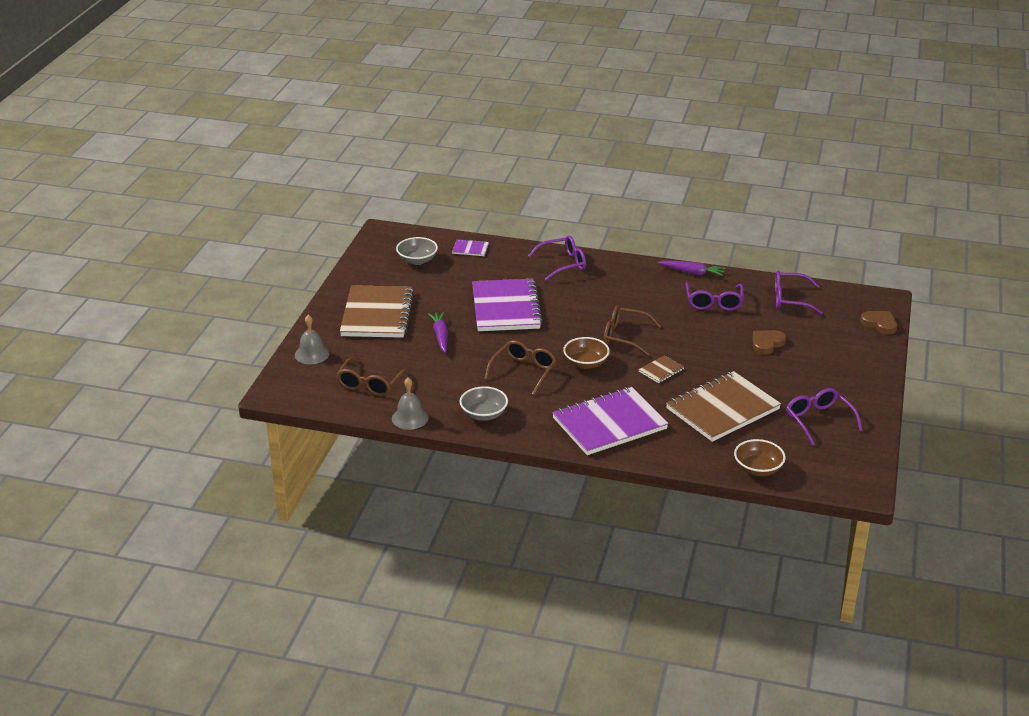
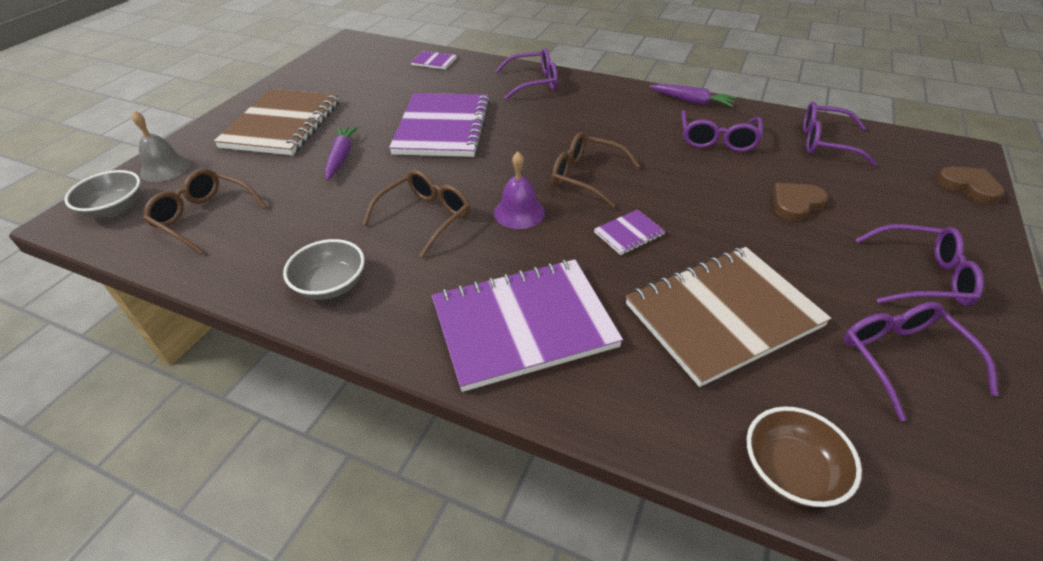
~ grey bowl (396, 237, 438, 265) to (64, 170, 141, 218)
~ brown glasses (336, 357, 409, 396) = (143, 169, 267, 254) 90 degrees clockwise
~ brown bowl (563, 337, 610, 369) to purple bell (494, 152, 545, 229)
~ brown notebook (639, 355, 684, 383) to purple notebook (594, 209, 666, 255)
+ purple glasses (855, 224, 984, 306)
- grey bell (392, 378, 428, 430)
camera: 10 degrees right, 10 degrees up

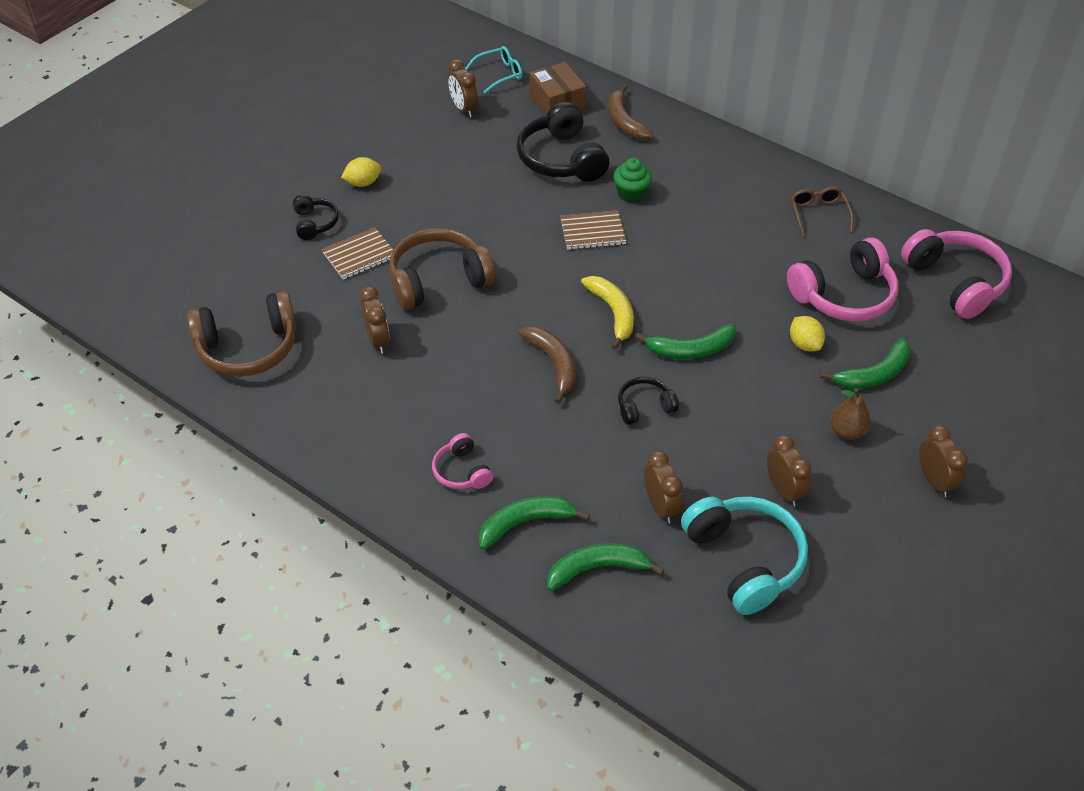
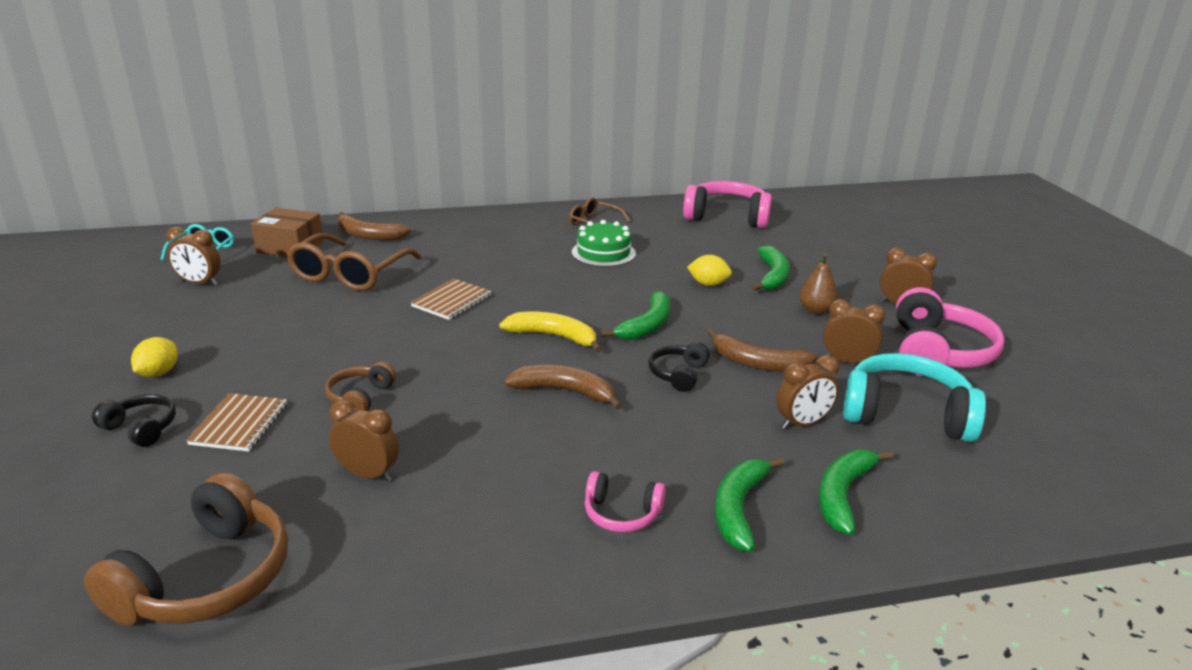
~ black headphones (517, 102, 609, 182) to brown glasses (286, 233, 421, 291)
~ brown headphones (389, 228, 495, 310) = (325, 362, 396, 411) x0.52
+ green cake (572, 220, 636, 267)
+ brown banana (707, 328, 817, 372)
~ brown clock (644, 451, 683, 523) = (776, 355, 839, 429) 135 degrees clockwise
~ pink headphones (787, 237, 898, 321) to (896, 287, 1004, 376)
- green cupcake (613, 158, 652, 203)
camera: 50 degrees left, 20 degrees down

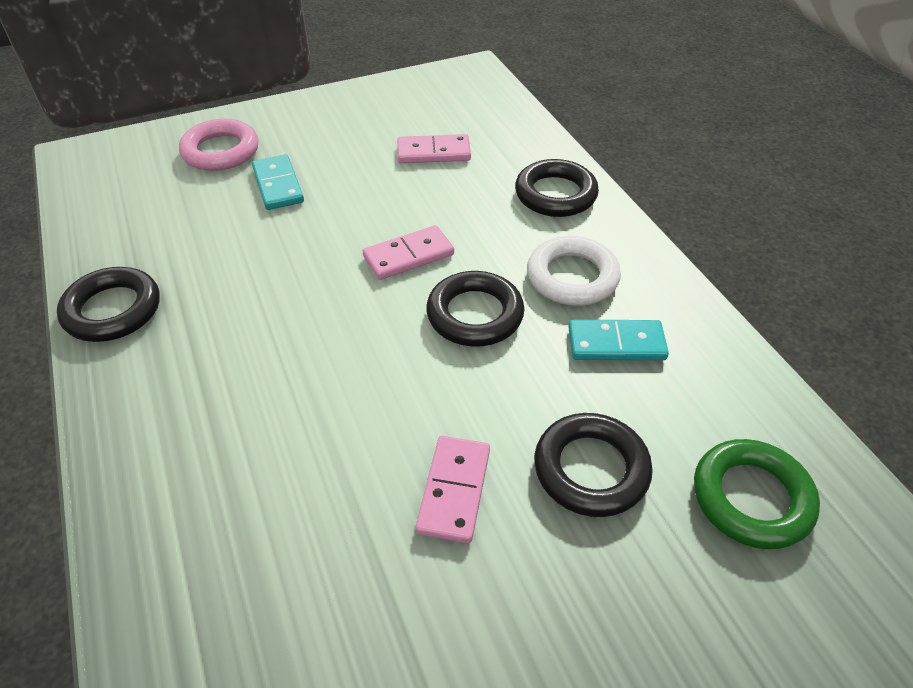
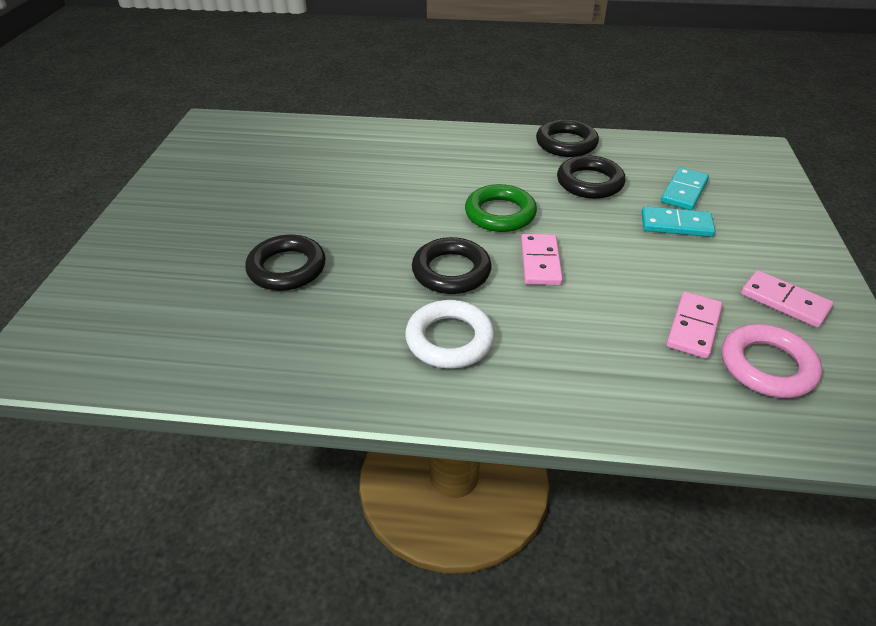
~ green ring (694, 439, 820, 549) to (465, 184, 537, 232)
~ black ring (515, 159, 599, 217) to (557, 155, 626, 199)
~ turquoise domino (568, 320, 669, 360) to (661, 167, 709, 210)
~ pink ring (179, 119, 259, 171) to (722, 324, 822, 398)
~ pink domino (416, 436, 490, 543) to (741, 270, 834, 328)
camera: 120 degrees right, 5 degrees down

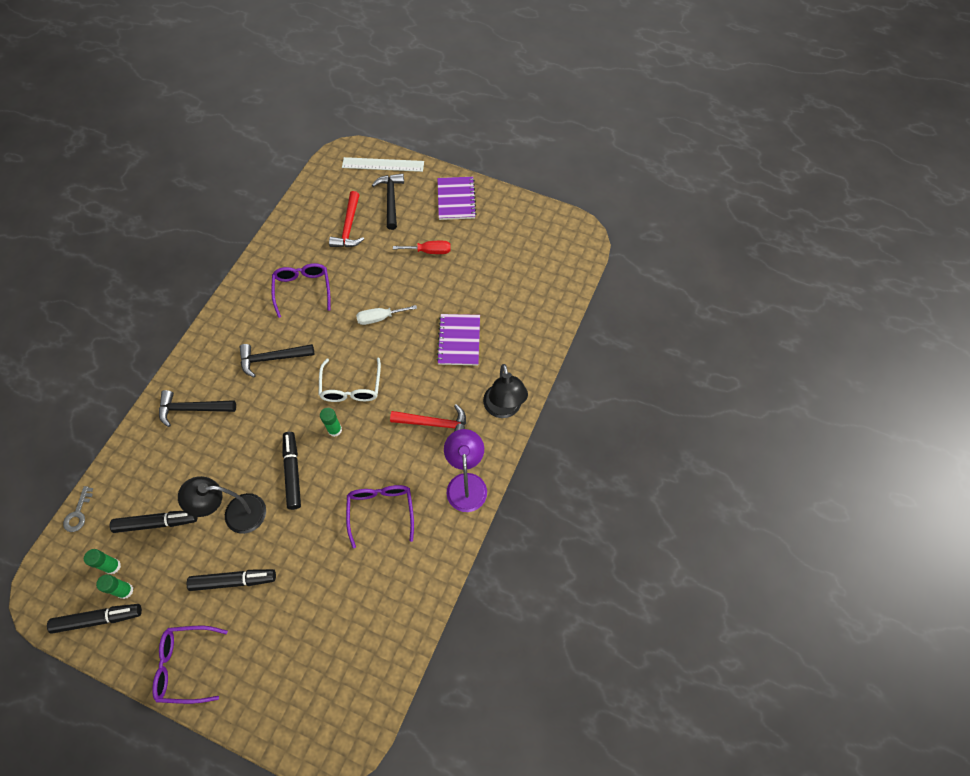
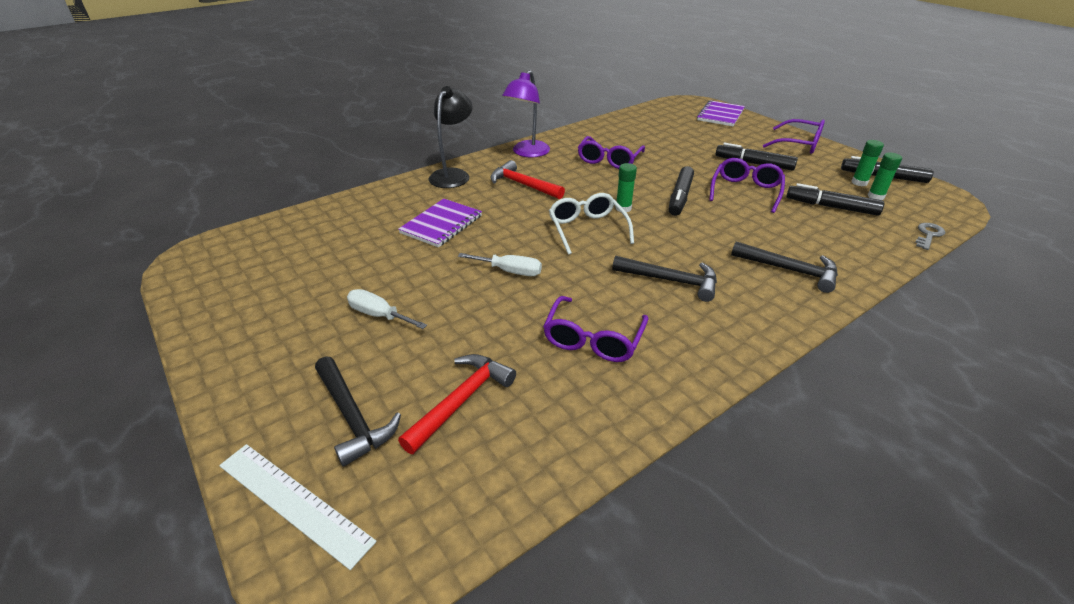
~ black hammer (372, 173, 404, 230) = (315, 356, 401, 467) 60 degrees counterclockwise
~ red screwdriver (393, 241, 451, 254) to white screwdriver (347, 289, 427, 329)
~ white glasses (319, 358, 381, 402) = (549, 193, 634, 255) 45 degrees counterclockwise
~ purple notebook (437, 177, 477, 220) to (697, 100, 745, 126)
~ black lamp (178, 476, 266, 534) to purple glasses (709, 158, 785, 213)
camera: 150 degrees left, 25 degrees down

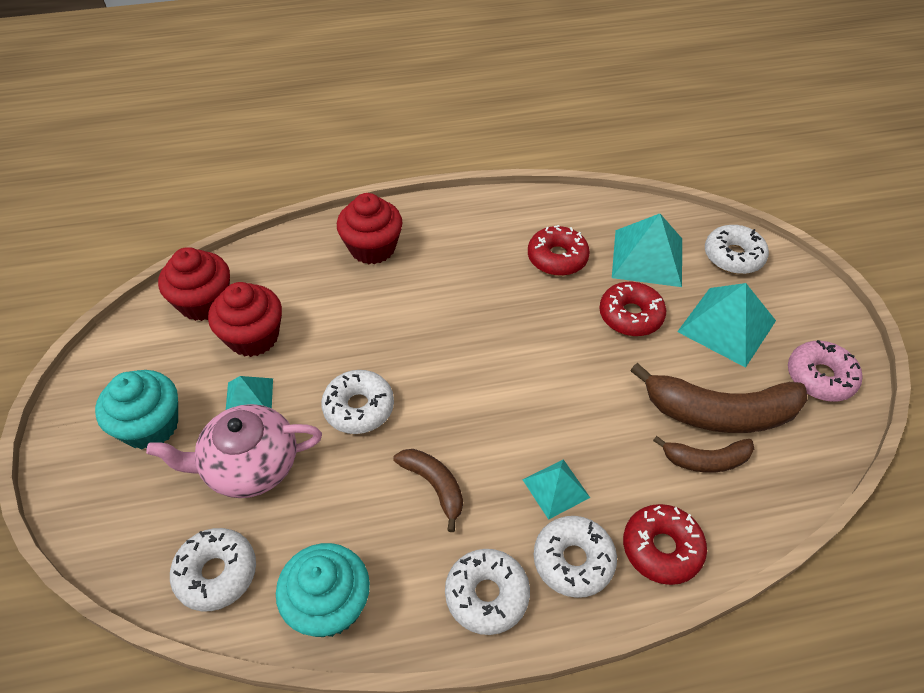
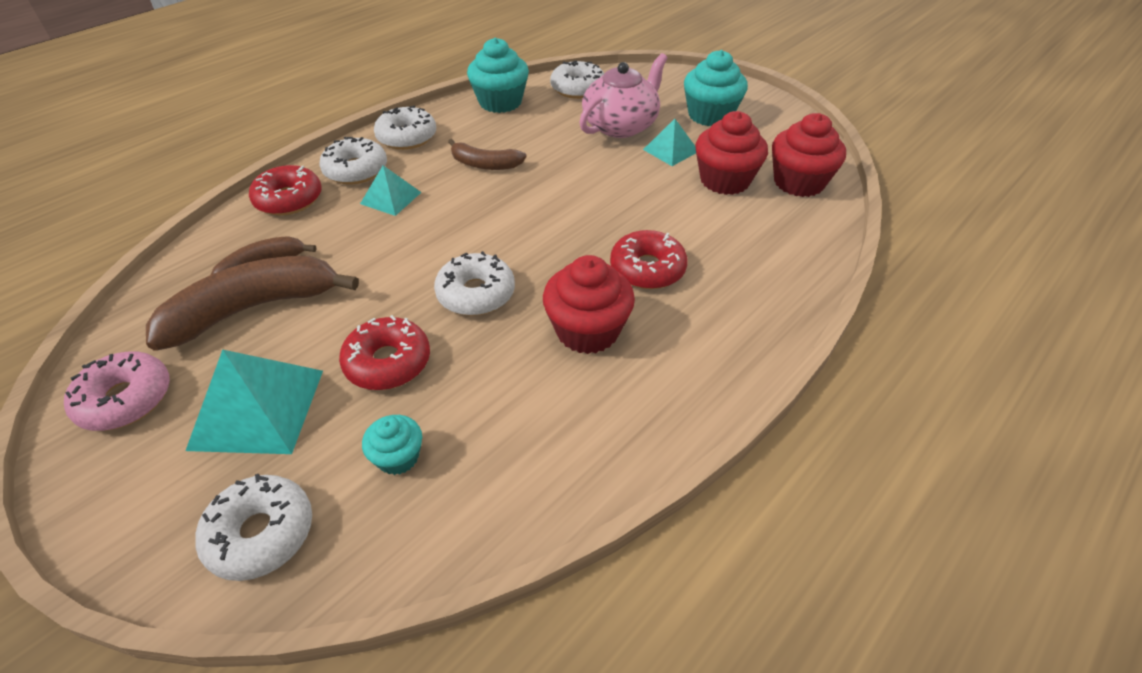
~ turquoise pyramid (612, 214, 682, 287) to turquoise cupcake (362, 415, 422, 475)
~ white donut (321, 370, 394, 434) to (434, 251, 515, 316)
~ red cupcake (337, 193, 403, 264) to (543, 255, 635, 354)
~ red donut (528, 225, 590, 276) to (610, 230, 688, 289)
camera: 145 degrees right, 5 degrees down

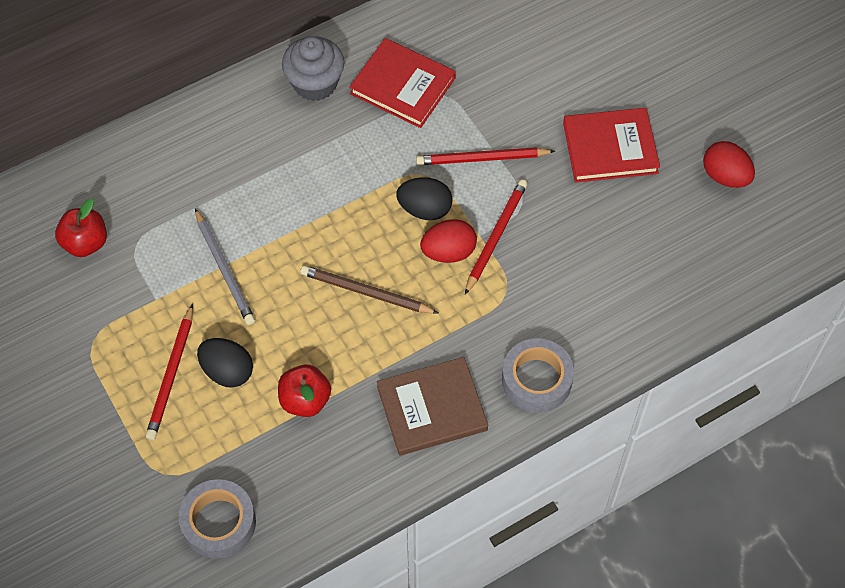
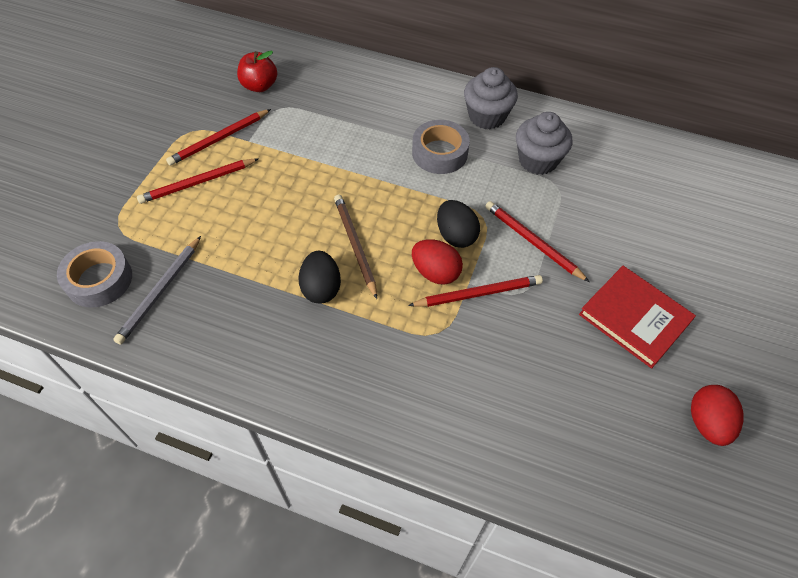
~ grey pencil (195, 208, 255, 325) to (113, 236, 201, 345)
+ red pencil (166, 109, 271, 166)
~ black egg (197, 338, 253, 388) to (299, 251, 341, 304)
~ grey tape (502, 338, 574, 413) to (412, 120, 470, 174)
~ red book (349, 38, 456, 128) to grey cupcake (516, 112, 572, 175)
- red apple (278, 365, 331, 417)
- brown book (377, 357, 488, 456)
camera: 50 degrees right, 5 degrees down

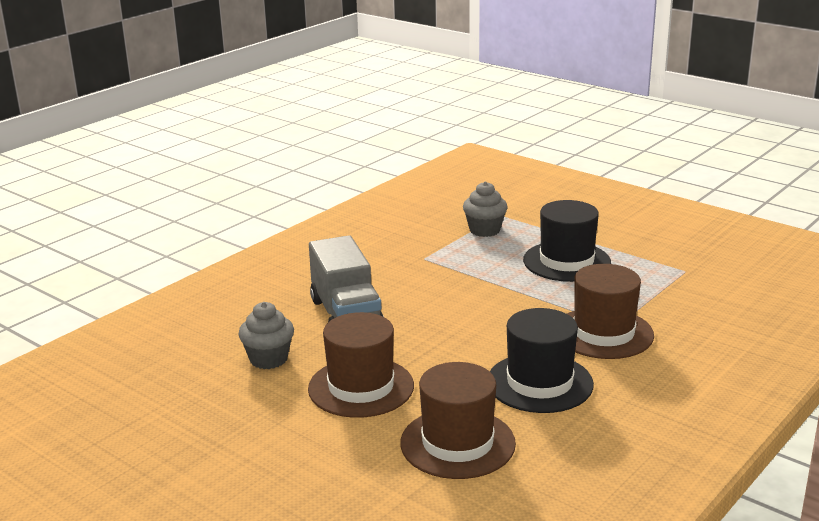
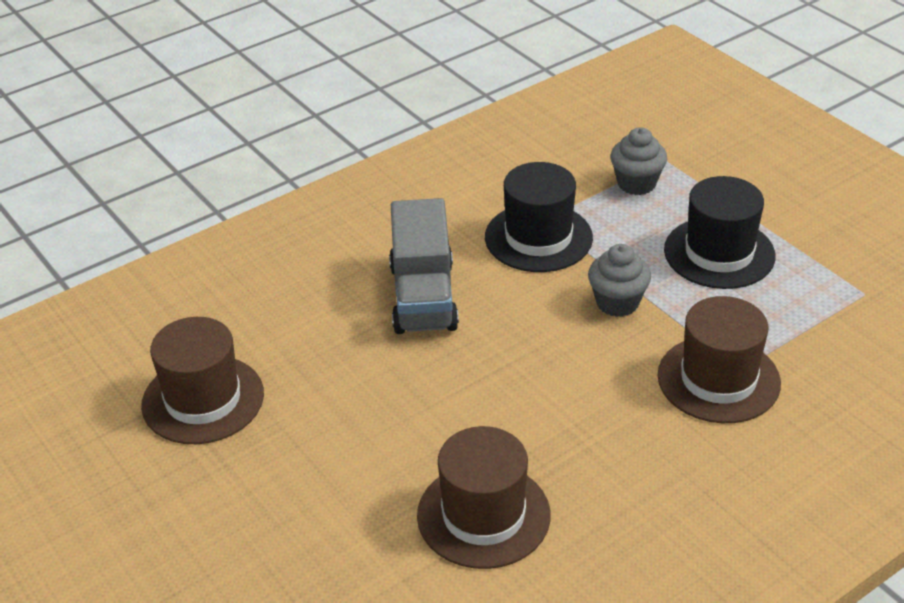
~ brown hat (308, 312, 414, 418) to (141, 317, 264, 444)
~ black hat (490, 308, 594, 413) to (485, 162, 593, 272)
~ grey cupcake (238, 302, 294, 369) to (588, 244, 651, 317)
camera: 15 degrees right, 15 degrees up

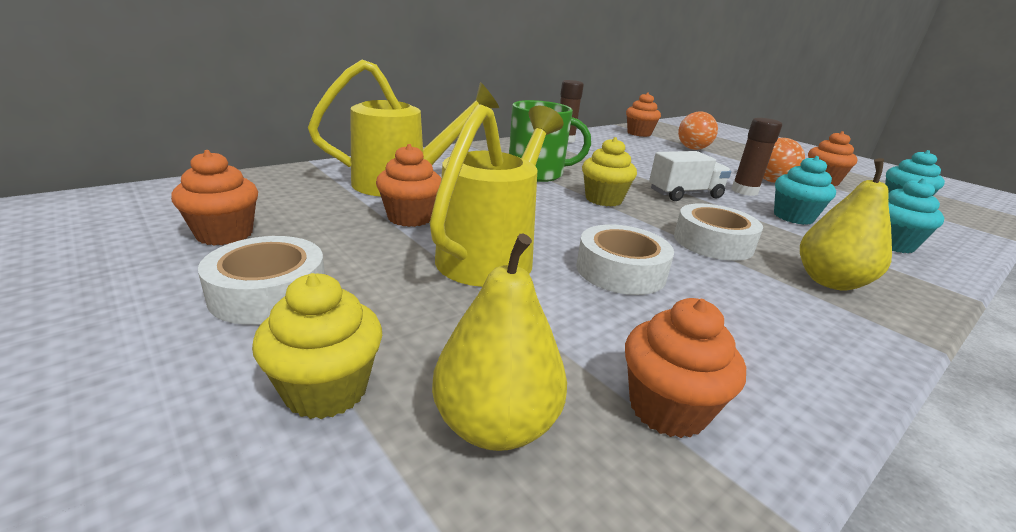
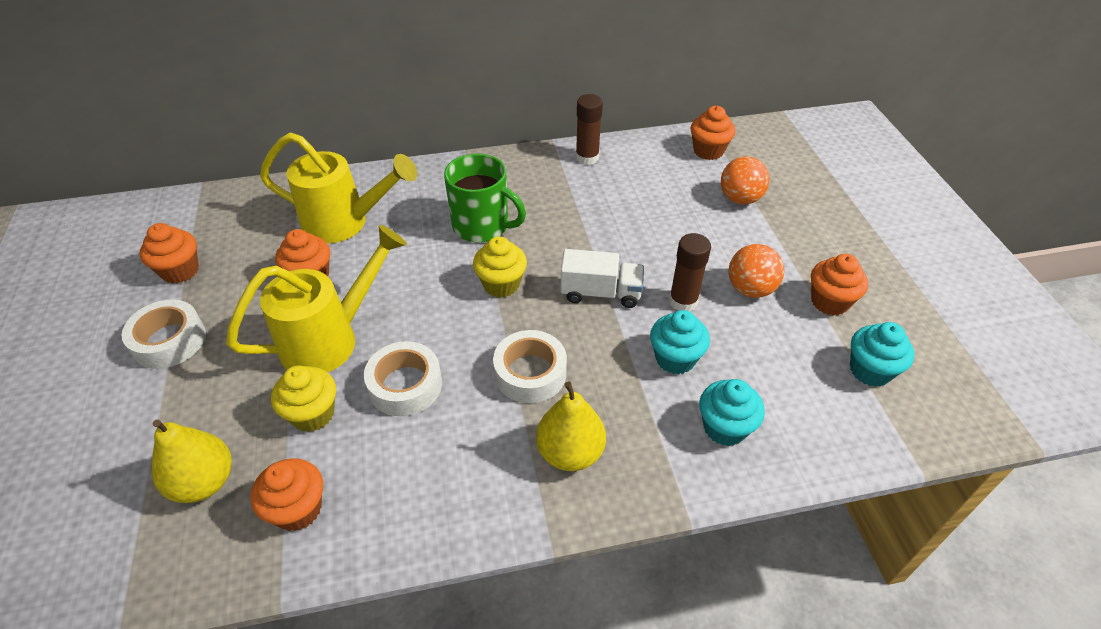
~ yellow cupcake (252, 273, 382, 419) to (271, 365, 336, 432)
camera: 30 degrees right, 20 degrees up

